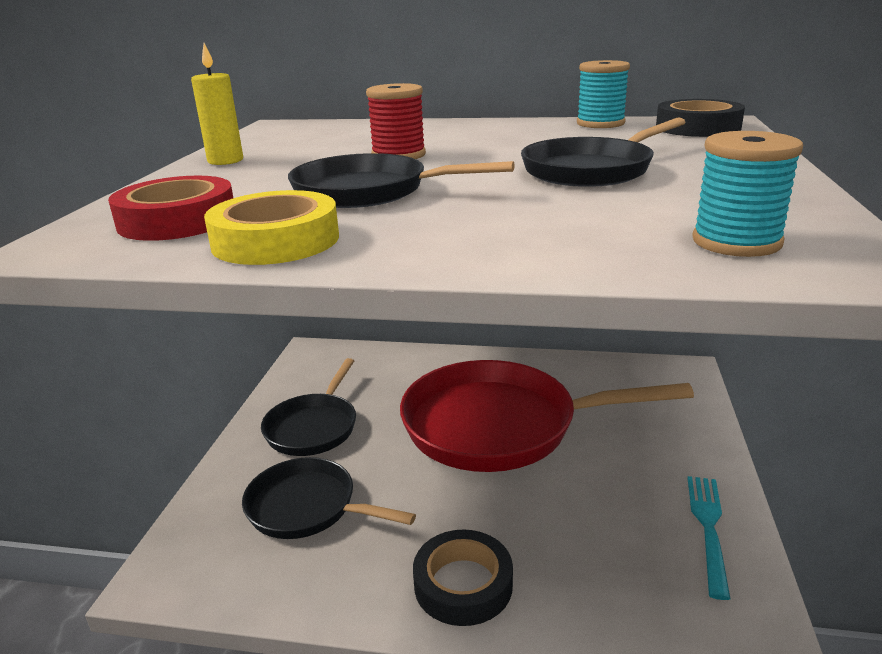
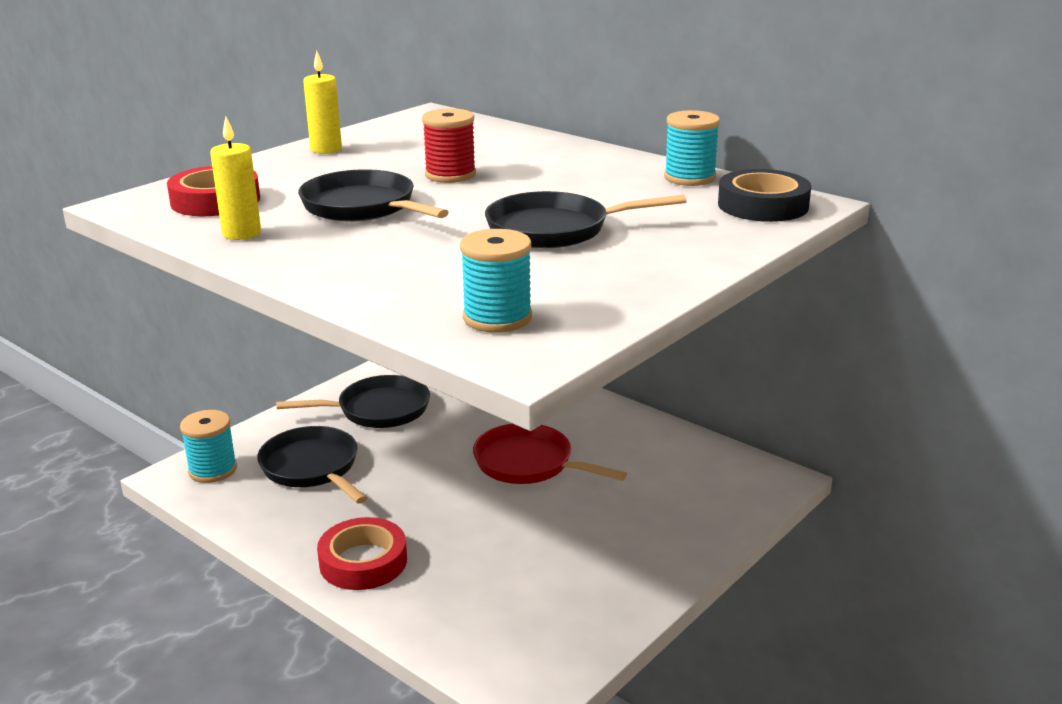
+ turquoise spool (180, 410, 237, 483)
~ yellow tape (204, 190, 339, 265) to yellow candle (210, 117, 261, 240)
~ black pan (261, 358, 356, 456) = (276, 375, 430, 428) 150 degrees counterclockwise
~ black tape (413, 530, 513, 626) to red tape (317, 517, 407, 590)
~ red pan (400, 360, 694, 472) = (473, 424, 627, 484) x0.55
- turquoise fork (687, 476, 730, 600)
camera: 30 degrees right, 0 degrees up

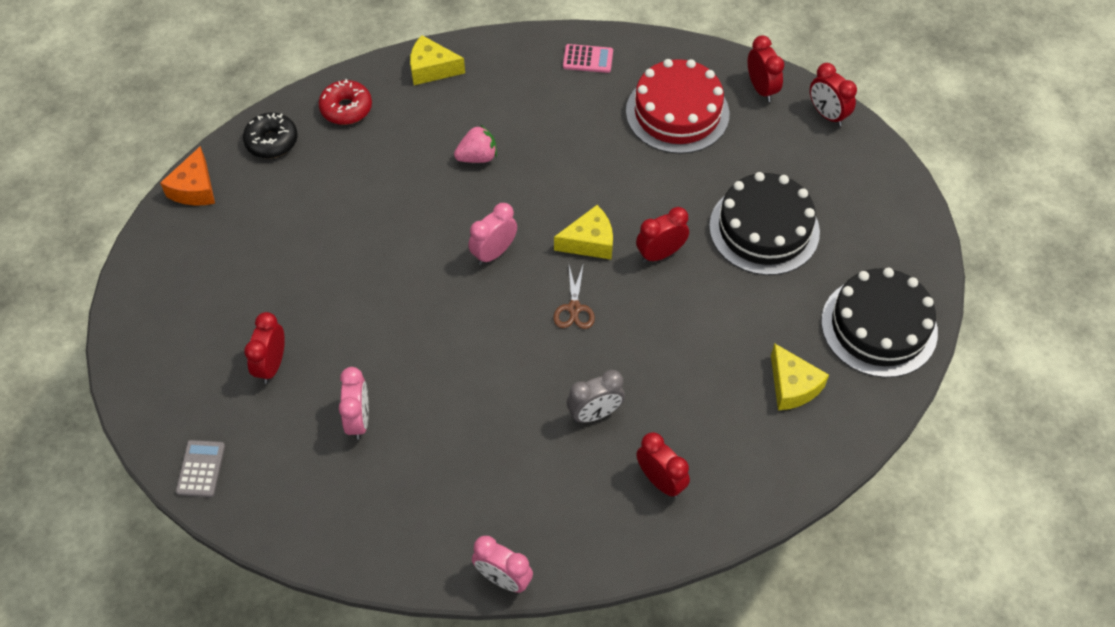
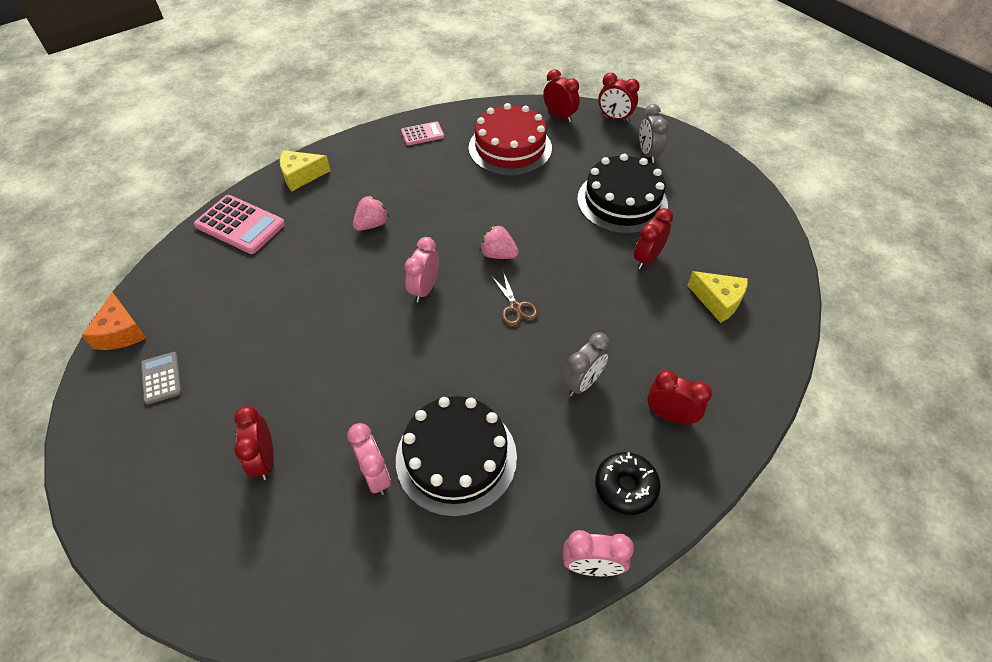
~ grey calculator (176, 440, 225, 497) to (141, 352, 182, 405)
~ red donut (318, 79, 372, 125) to pink calculator (194, 195, 285, 254)
~ black cake (821, 268, 938, 378) to (396, 396, 517, 517)
~ yellow cheese (554, 205, 613, 259) to pink strawberry (479, 224, 519, 259)
~ black donut (243, 112, 298, 158) to (595, 452, 661, 515)
~ red clock (636, 207, 689, 263) to (634, 208, 673, 269)
+ grey clock (639, 104, 669, 163)
camera: 25 degrees left, 5 degrees down

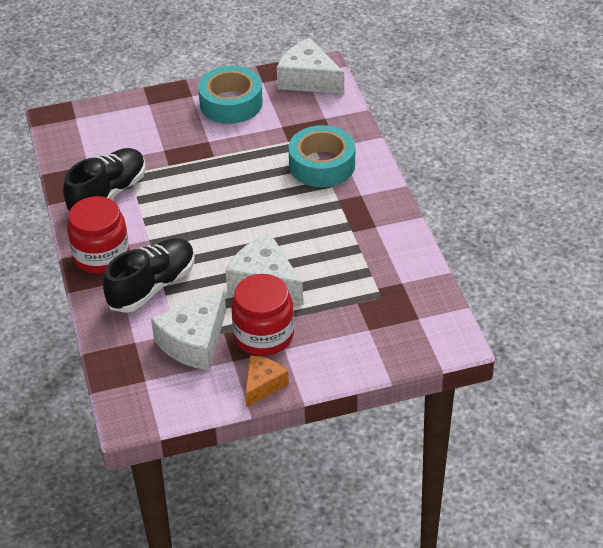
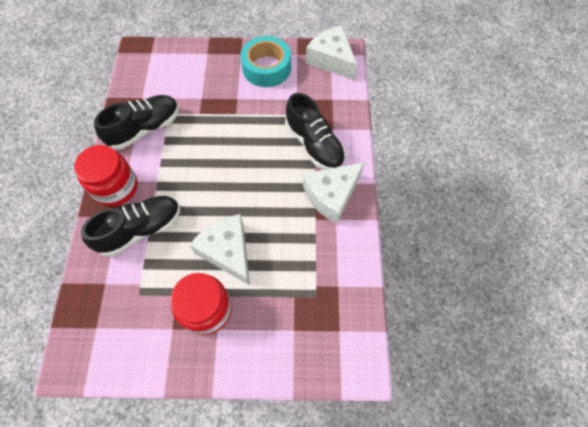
~ turquoise tape (288, 125, 355, 187) to black shoe (285, 93, 345, 170)
~ white cheese (151, 289, 226, 371) to (303, 162, 365, 224)
- orange cheese (245, 355, 289, 407)
camera: 15 degrees right, 20 degrees up

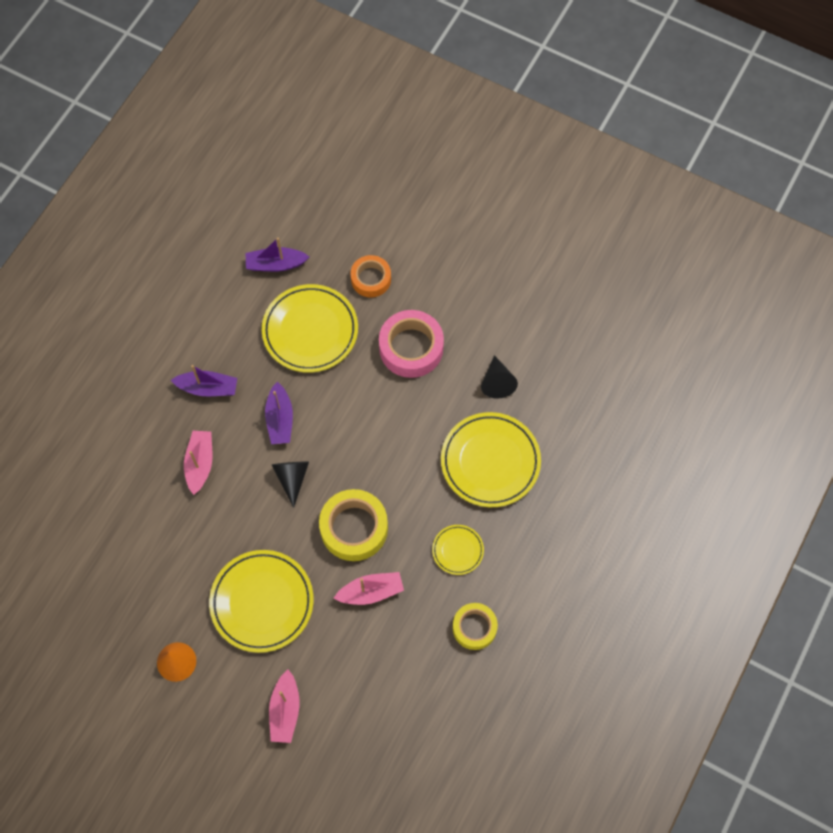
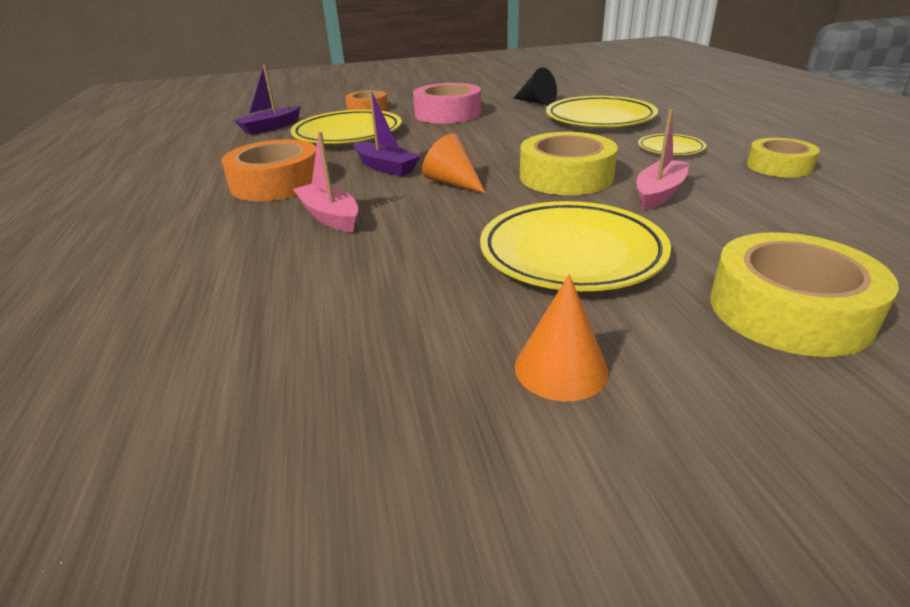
~ purple boat (171, 365, 237, 396) to orange tape (222, 139, 316, 201)
~ black cone (272, 461, 309, 508) to orange cone (422, 133, 485, 193)
~ pink boat (269, 670, 300, 743) to yellow tape (710, 232, 899, 357)
camera: 40 degrees left, 35 degrees down

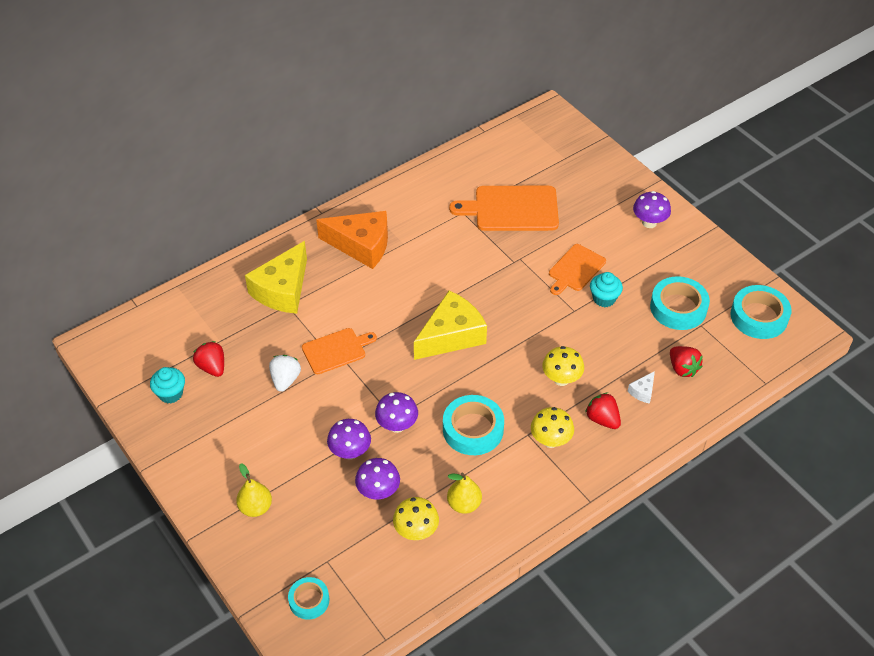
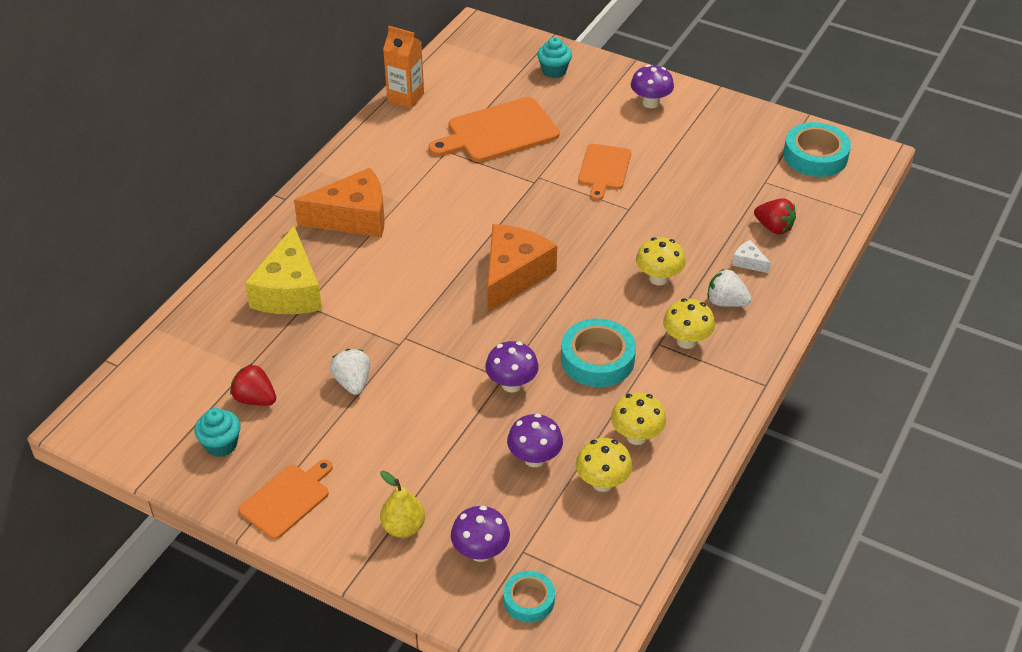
~ orange cutting board (302, 328, 377, 374) to (239, 459, 333, 539)
+ orange carton (383, 26, 424, 109)
~ purple mushroom (327, 419, 371, 459) to (451, 506, 510, 562)
~ yellow cheese (414, 290, 487, 360) to orange cheese (487, 224, 557, 312)
~ turquoise cupcake (590, 272, 623, 307) to (537, 37, 572, 78)
~ yellow pear (447, 473, 482, 514) to yellow mushroom (611, 392, 666, 445)
~ red strawberry (585, 393, 621, 429) to white strawberry (707, 269, 752, 307)
~ white cheese (627, 371, 655, 404) = (732, 240, 771, 273) 120 degrees clockwise
- turquoise tape (650, 276, 710, 330)
camera: 25 degrees left, 5 degrees down

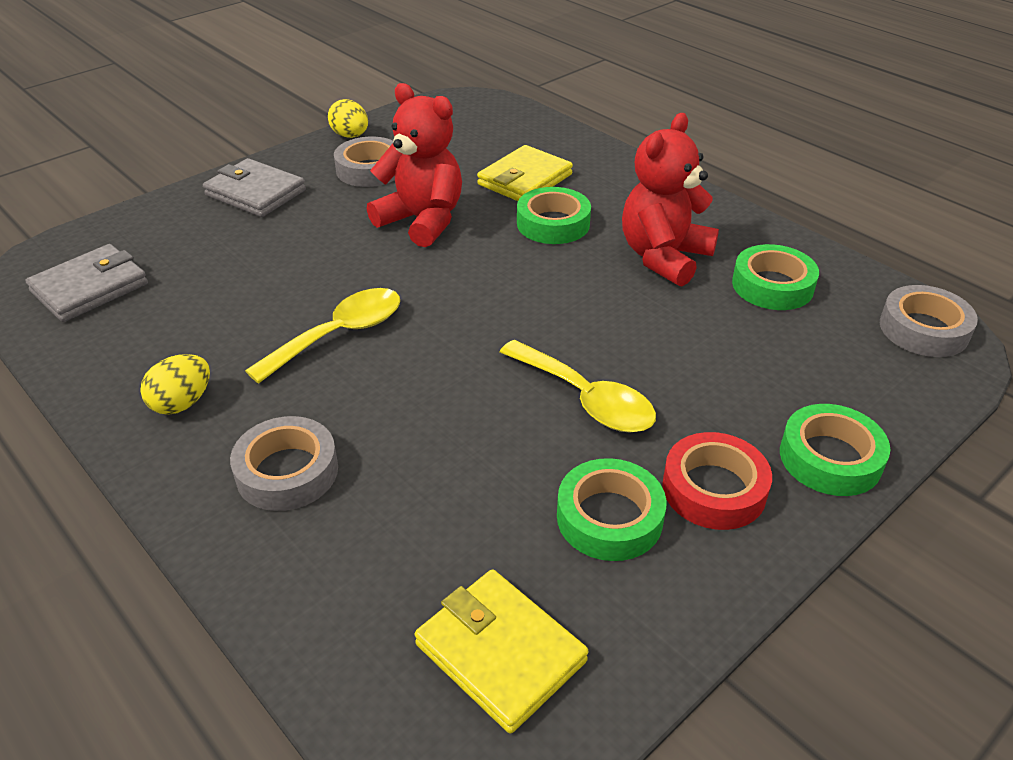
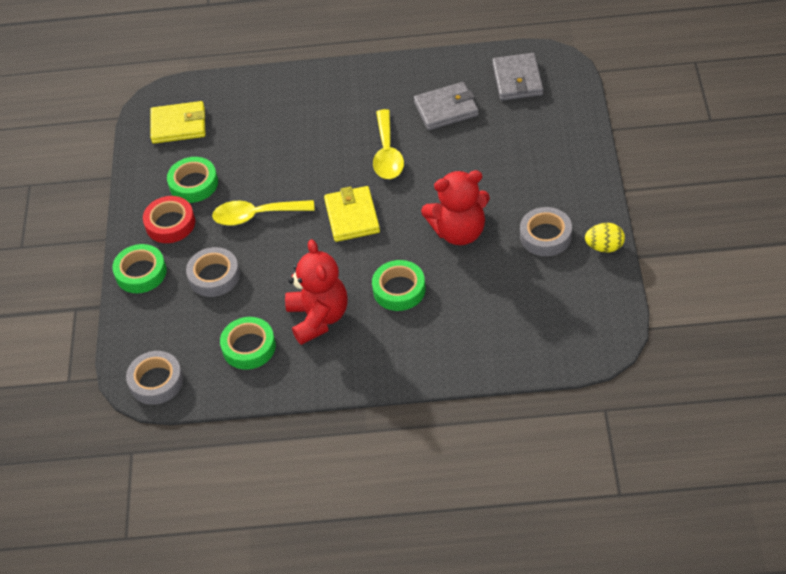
~ grey tape (230, 416, 338, 511) to (186, 247, 240, 297)
~ yellow wallet (477, 145, 573, 201) to (324, 186, 380, 242)
~ grey wallet (203, 158, 306, 217) to (414, 82, 479, 130)
- yellow egg (140, 354, 210, 415)
camera: 135 degrees right, 10 degrees up

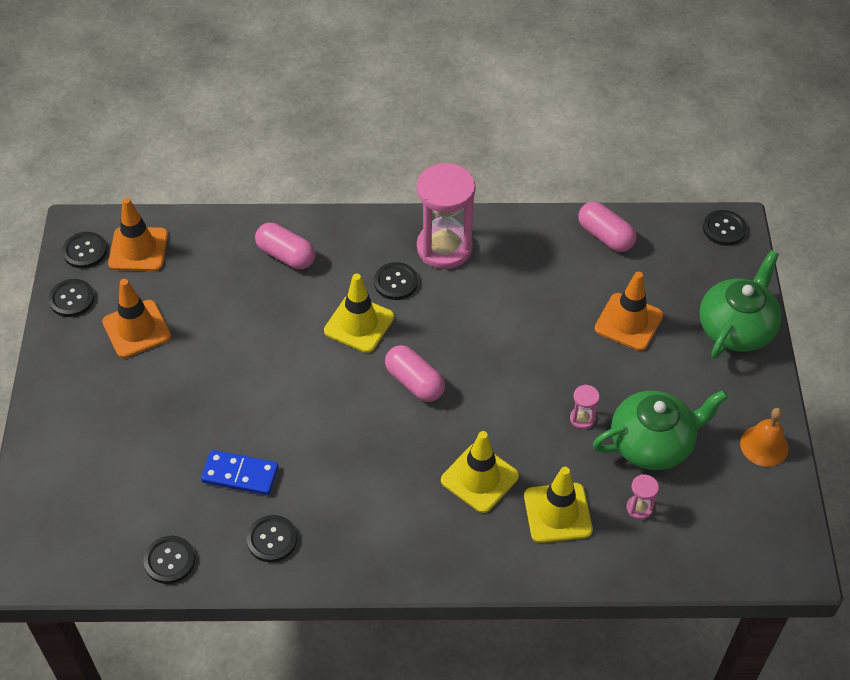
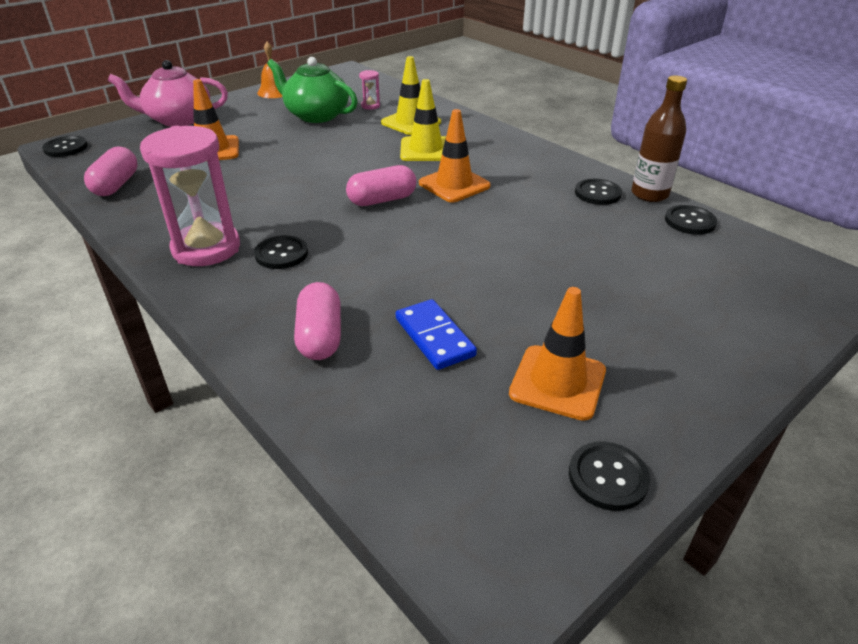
~ green teapot (699, 250, 782, 359) to pink teapot (108, 60, 228, 127)
~ pink capsule (385, 345, 445, 402) = (346, 165, 416, 206) 60 degrees clockwise
~ blue domino (201, 450, 278, 495) to (396, 299, 477, 370)
~ orange traffic cone (108, 198, 168, 271) to (419, 109, 491, 202)
+ brown bottle (631, 75, 687, 202)
- black button (62, 232, 107, 268)
- yellow traffic cone (324, 273, 394, 353)
- pink hourglass (570, 384, 599, 429)
camera: 130 degrees left, 15 degrees down

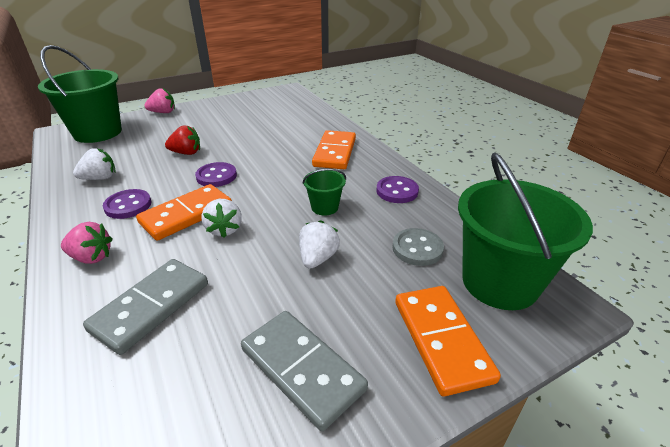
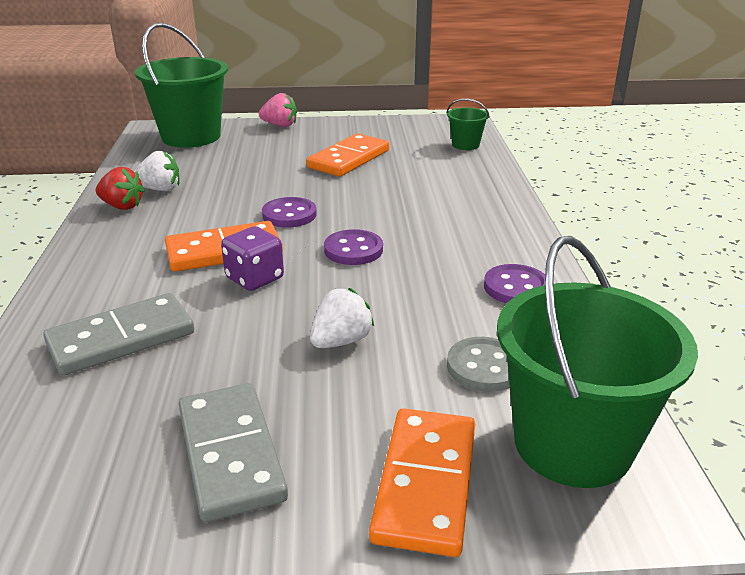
~ red strawberry (165, 125, 200, 155) to (96, 167, 145, 210)
~ white strawberry (202, 199, 242, 238) to purple dice (221, 226, 284, 291)
~ orange domino (312, 130, 356, 169) to (307, 133, 389, 176)
~ purple button (103, 189, 151, 219) to (324, 229, 383, 265)
~ green bucket (303, 169, 346, 215) to (447, 99, 490, 150)
- pink strawberry (61, 222, 113, 264)
camera: 25 degrees right, 5 degrees down

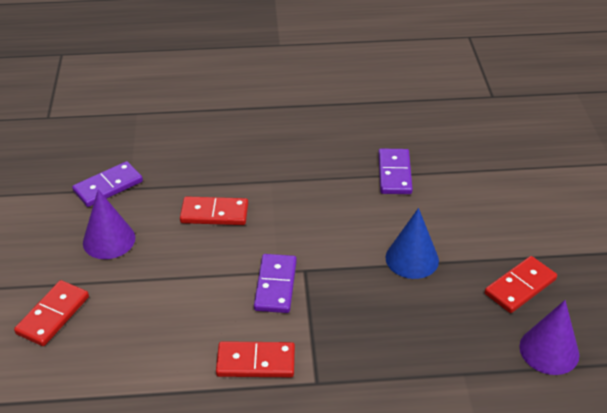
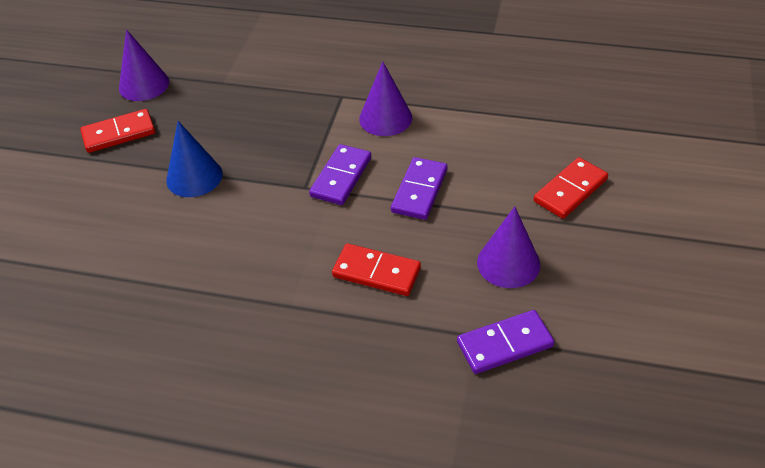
~ red domino (216, 341, 295, 377) to purple cone (359, 61, 412, 136)
~ purple domino (378, 148, 413, 194) to (391, 157, 447, 220)
camera: 160 degrees left, 5 degrees up

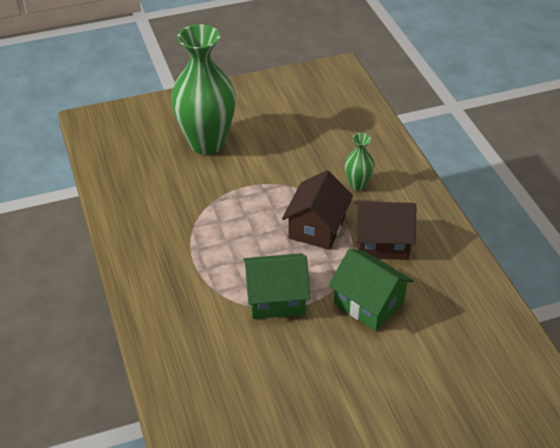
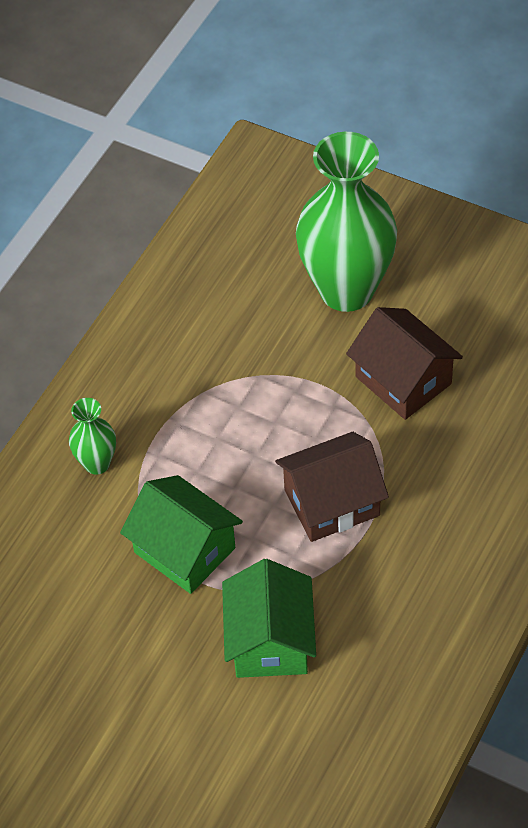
~ green vase (345, 133, 375, 191) to (69, 398, 116, 475)
~ brown house (355, 202, 417, 260) to (346, 307, 463, 420)
camera: 50 degrees right, 10 degrees up

